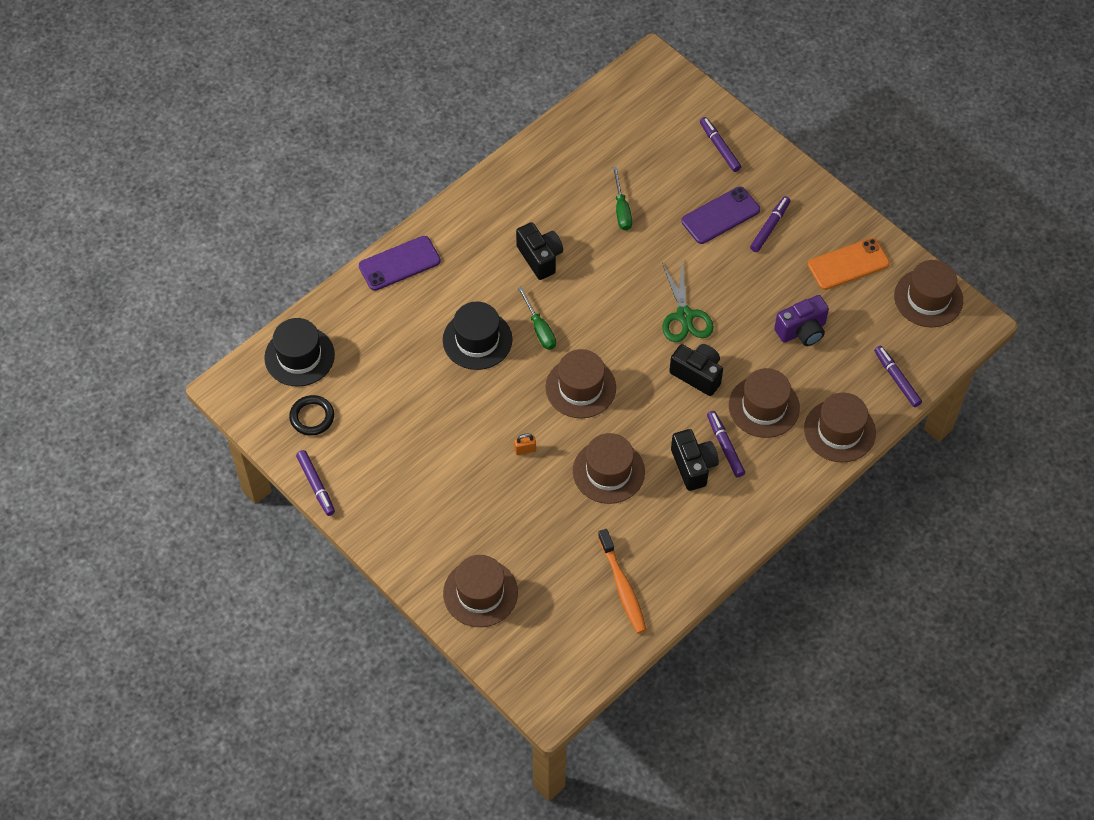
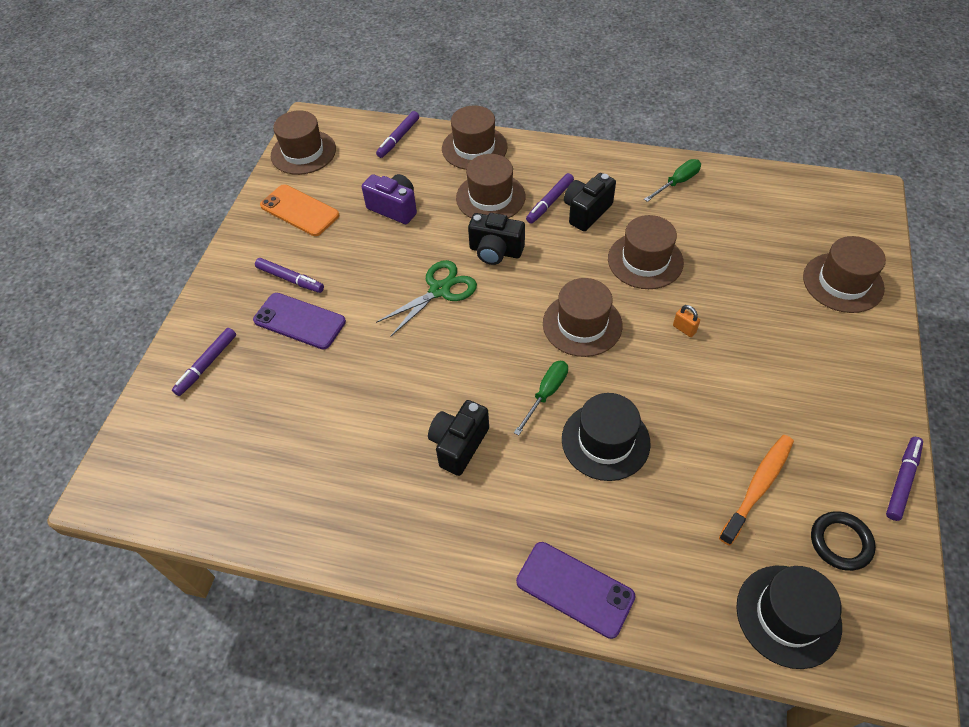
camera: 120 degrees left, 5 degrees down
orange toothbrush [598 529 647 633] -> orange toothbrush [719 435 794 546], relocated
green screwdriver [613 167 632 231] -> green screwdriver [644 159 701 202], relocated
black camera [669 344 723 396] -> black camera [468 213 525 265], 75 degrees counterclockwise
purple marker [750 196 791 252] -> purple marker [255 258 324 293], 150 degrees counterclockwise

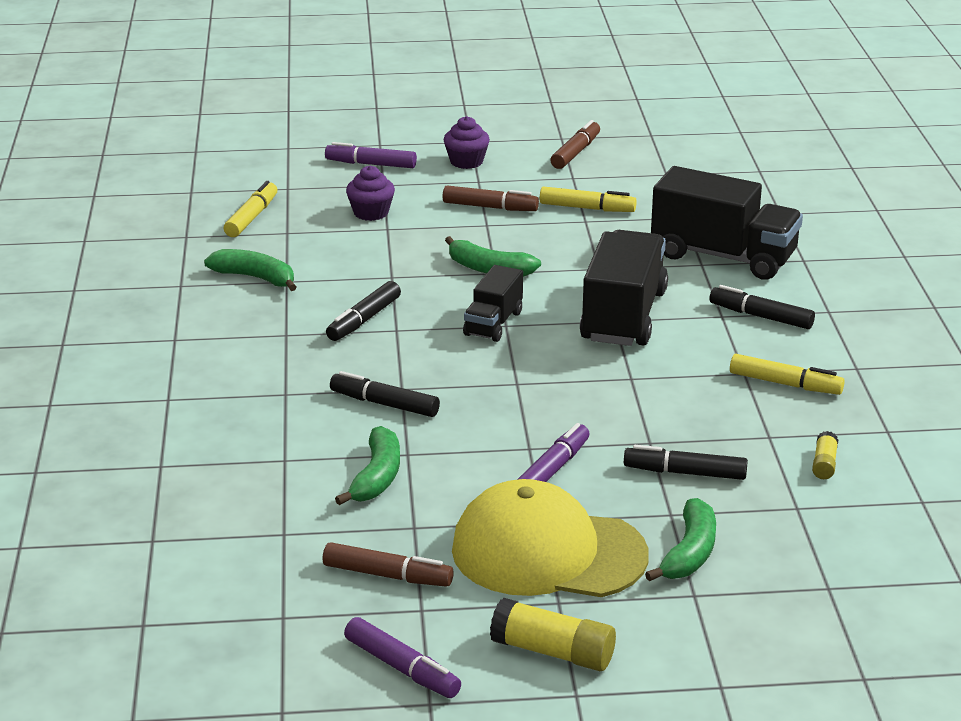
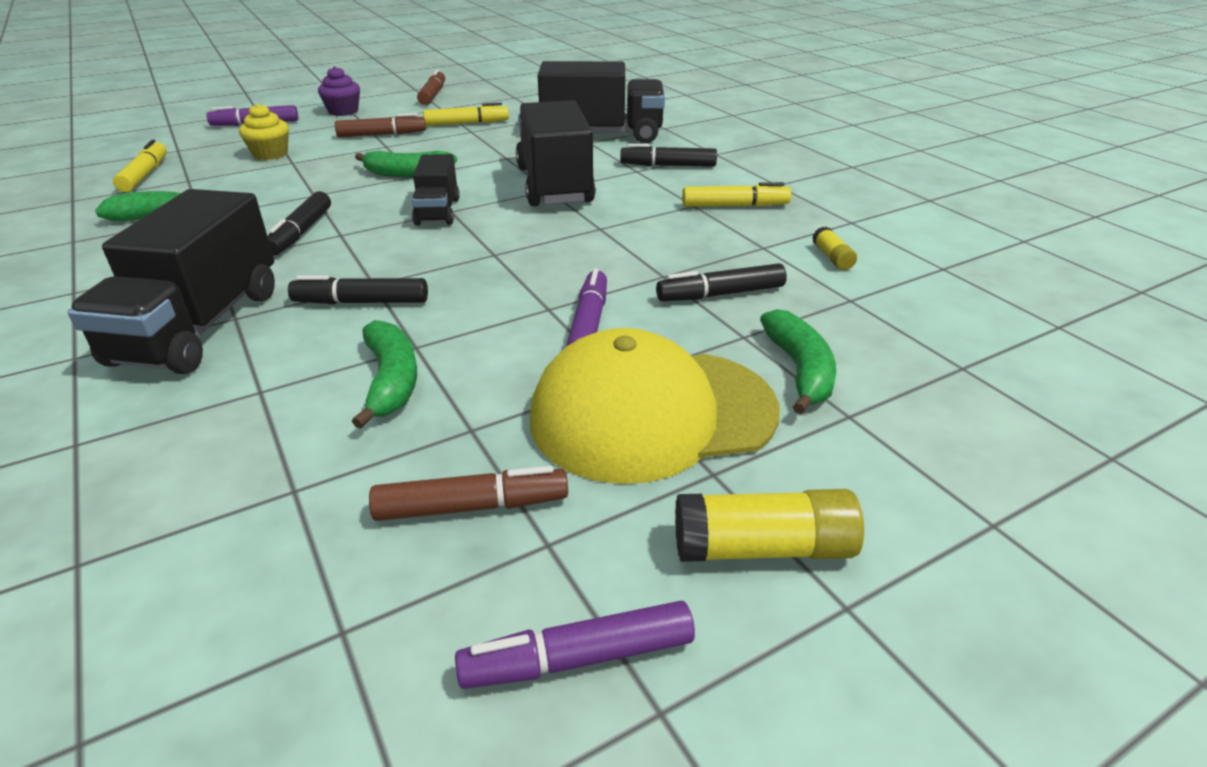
camera: 25 degrees left, 5 degrees up
purple marker [344 617 461 698] -> purple marker [455 601 695 689], 150 degrees clockwise
purple cupcake [346 166 395 221] -> yellow cupcake [239 104 289 160]
none -> black truck [68 189 275 374]

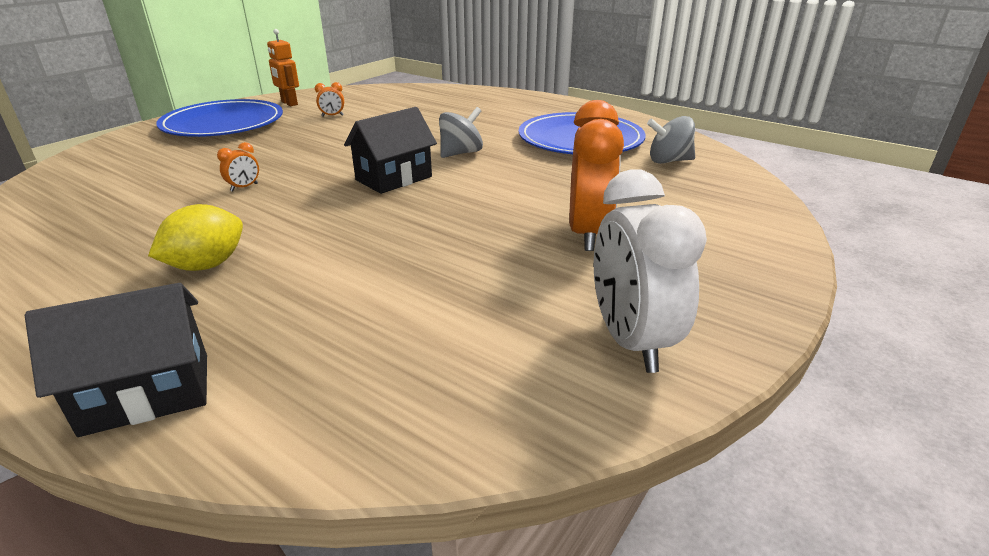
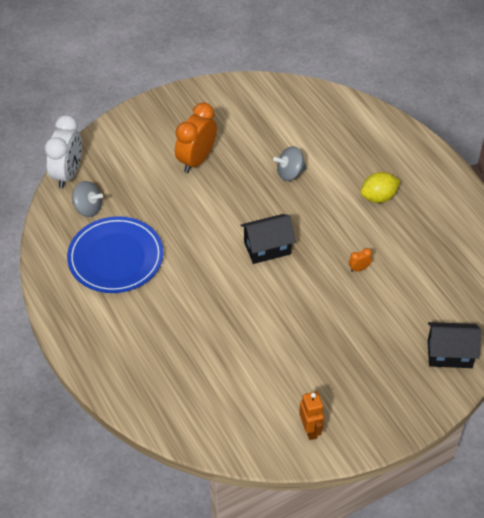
camera: 155 degrees left, 20 degrees up
black house [25 283 207 437] -> black house [428 322 481 368], relocated
blue plate [156 99 283 137] -> none
orange clock [315 82 344 117] -> none
grey spinning top [439 107 483 158] -> grey spinning top [273 146 307 181], relocated
white clock [593 169 707 373] -> white clock [45 115 82 189], relocated

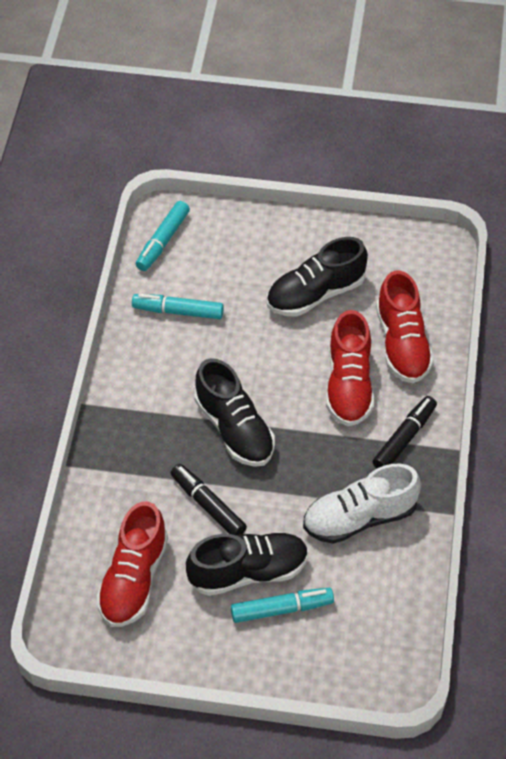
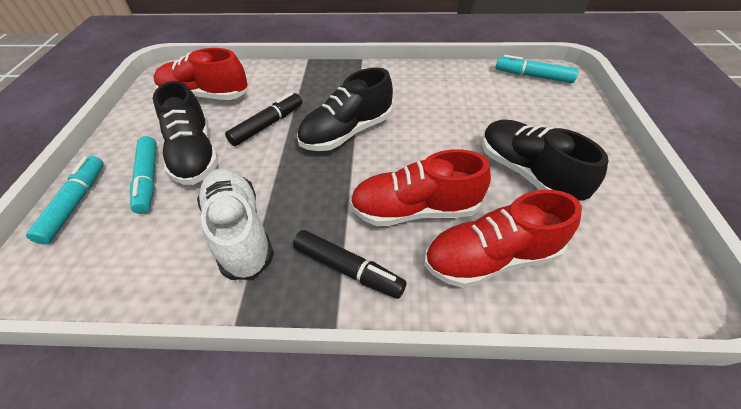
camera: 85 degrees right, 5 degrees down
turquoise marker [132 294 224 319] -> turquoise marker [26 156 104 245], relocated

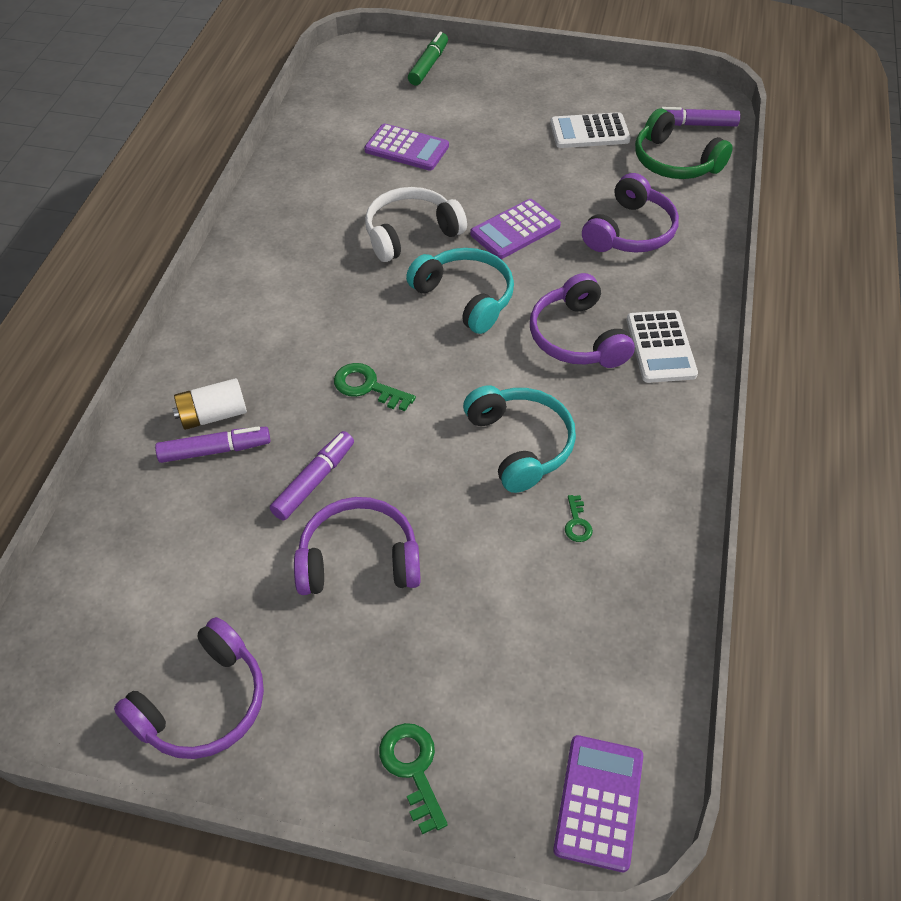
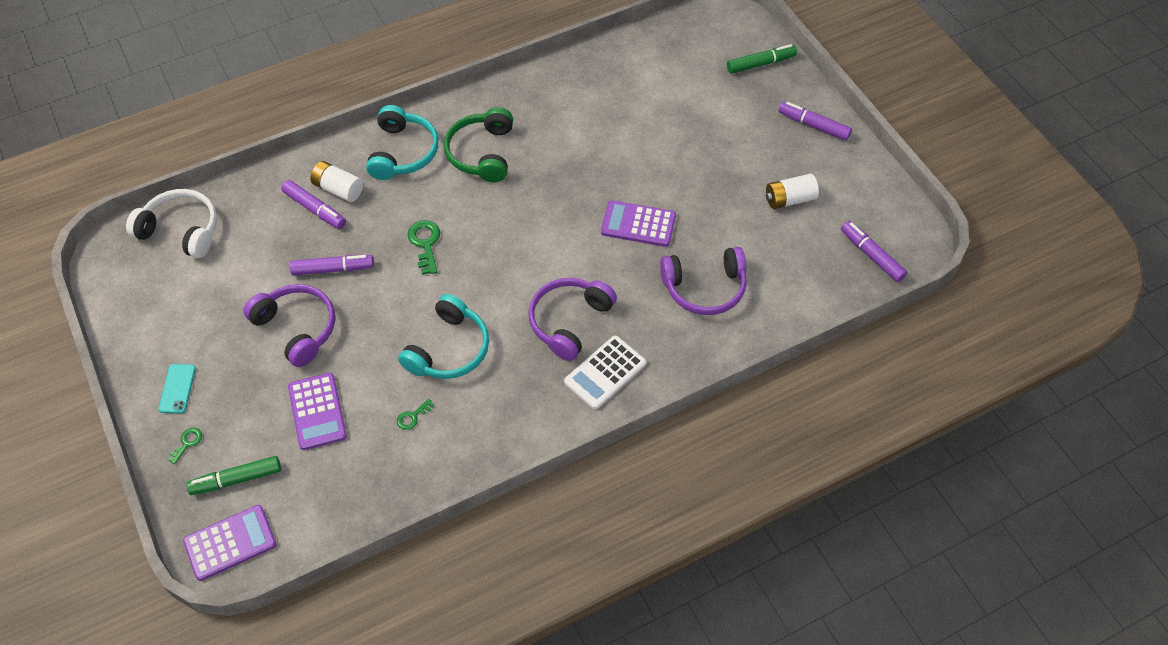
camera: 50 degrees right, 5 degrees up
purple headphones [114 617 264 759] -> none
purple calculator [364 124 449 171] -> purple calculator [288 373 347 450], relocated
white headphones [365 187 467 262] -> white headphones [126 189 217 258], relocated
green key [379 723 448 834] -> green key [167 428 202 464], x0.58
turquoise headphones [406 248 514 334] -> turquoise headphones [366 105 439 180], relocated
white calculator [550 112 631 148] -> white battery [766 174 819 209]
green headphones [635 108 733 179] -> green headphones [444 107 513 182], relocated
none -> turquoise phone [158 364 196 413]
none -> green marker [186 456 281 495]
none -> purple marker [779 102 852 141]

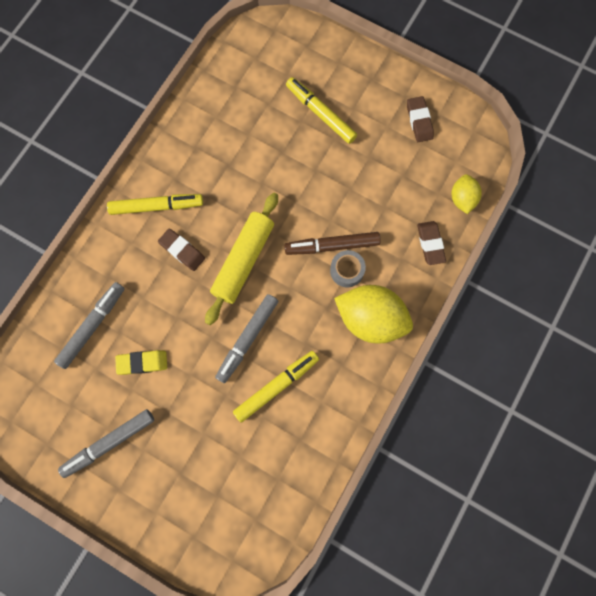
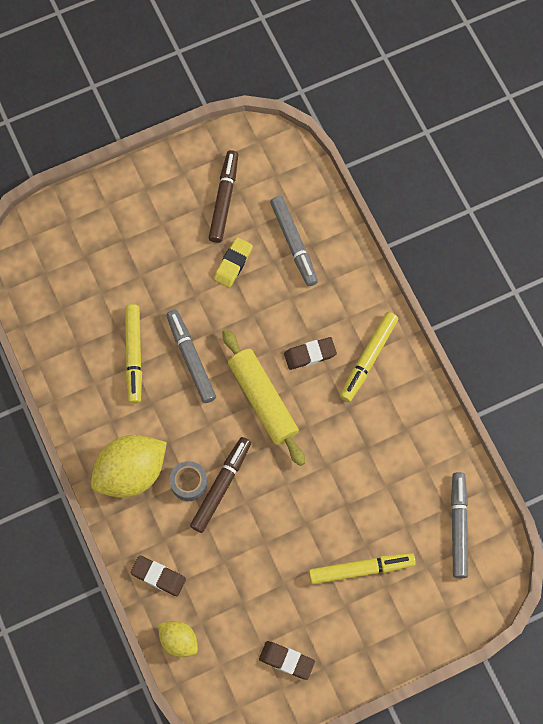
camera: 125 degrees right, 5 degrees down
grey marker [58 409 154 478] -> grey marker [451 472 468 578], relocated
none -> brown marker [209 150 238 243]

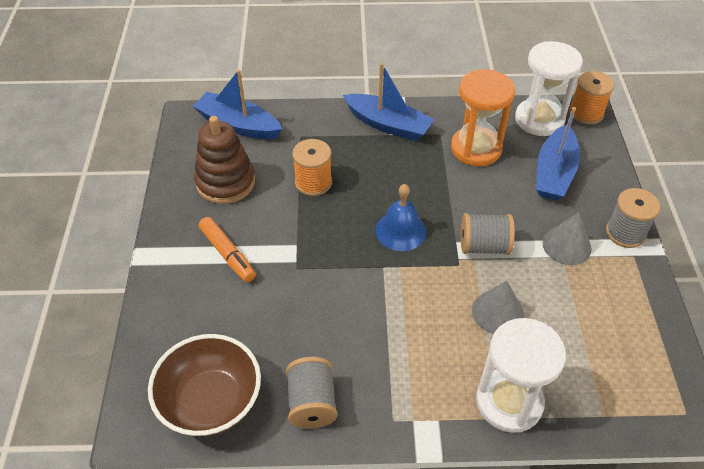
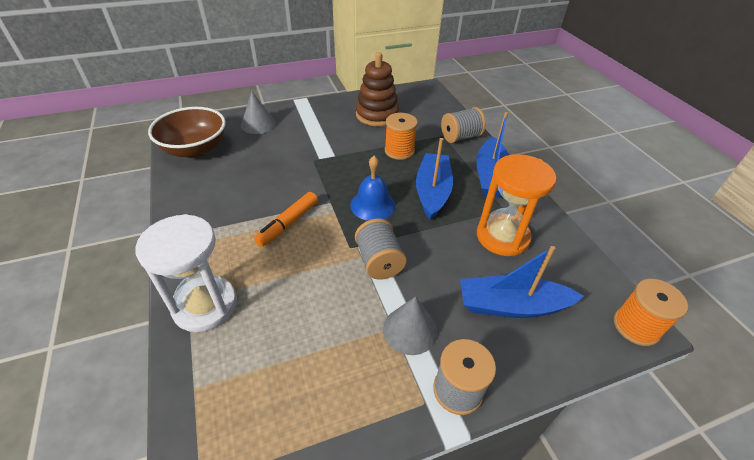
camera: 70 degrees right, 5 degrees down
blue boat [193 69 282 139] -> blue boat [416 138 453 220], relocated
orange marker [199 217 256 282] -> orange marker [254 192 318 247], relocated
grey spool [286 357 337 429] -> grey spool [441 107 486 143], relocated
grey cone [472 281 524 334] -> grey cone [241 92 276 134], relocated
white hourglass [515 41 583 136] -> none

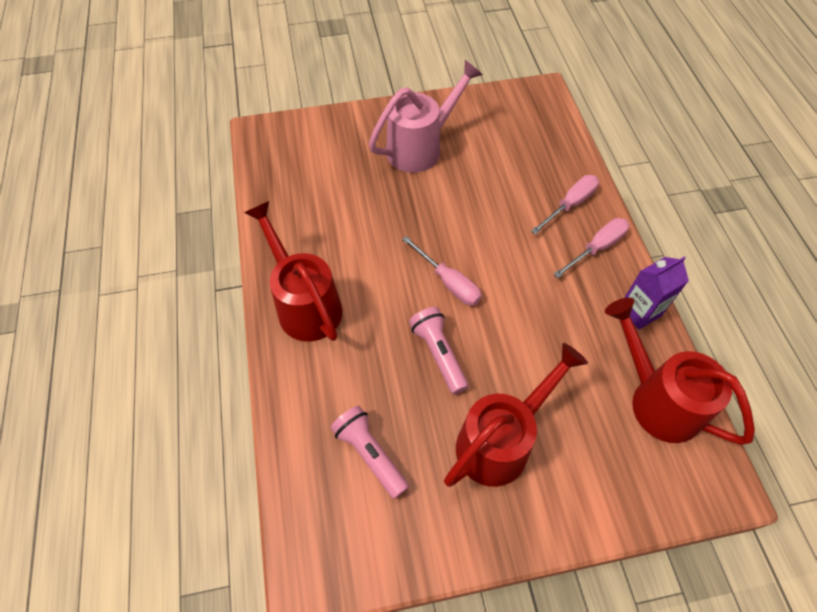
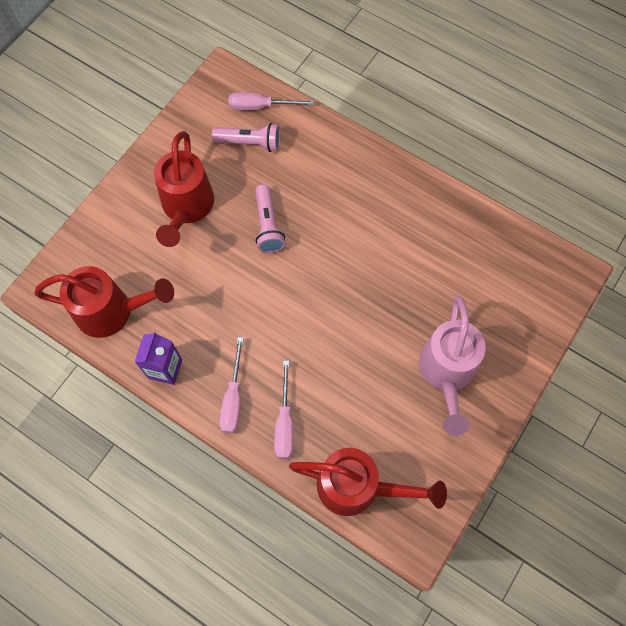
camera: 135 degrees right, 10 degrees up
red watering can [244 201 342 341] -> red watering can [289 448 447 516], relocated
pink screwdriver [402 236 481 306] -> pink screwdriver [228 92 314 110], relocated
pink flashlight [409 307 469 394] -> pink flashlight [255 184 285 253], 60 degrees clockwise

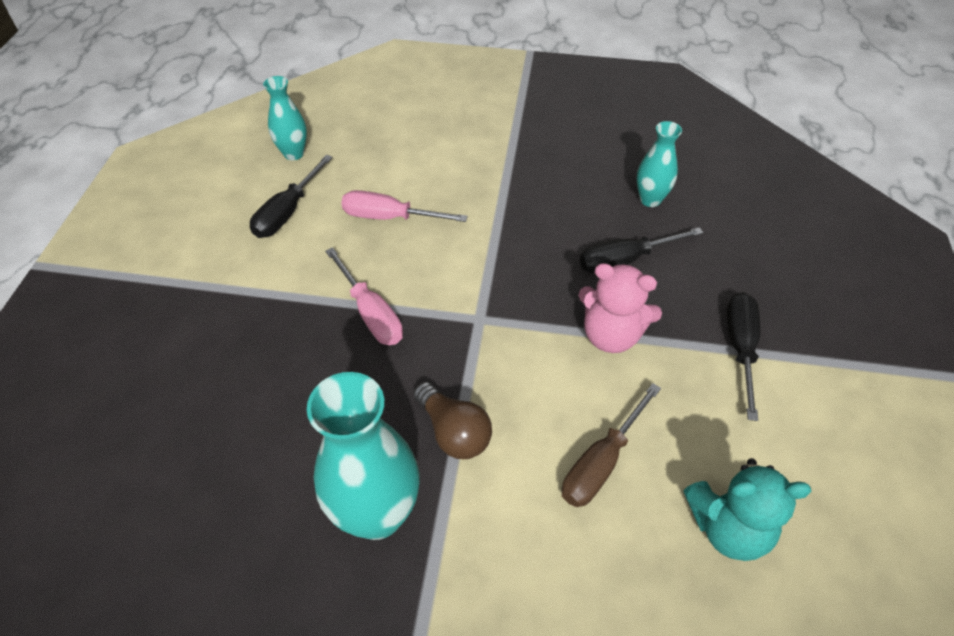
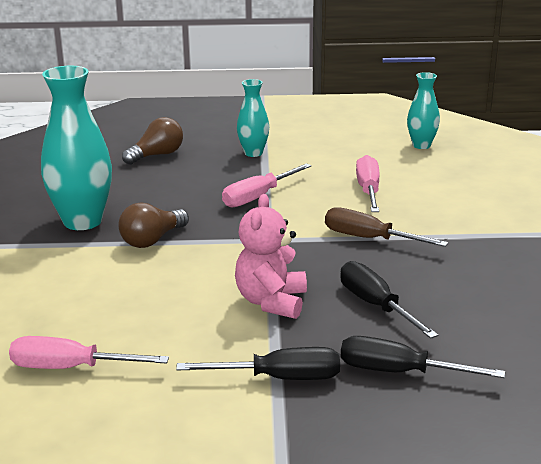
camera: 80 degrees right, 25 degrees down
black screwdriver [250 155 333 238] -> black screwdriver [341 336 505 378], relocated
brown screwdriver [562 383 661 507] -> brown screwdriver [325 207 448 247], relocated
turquoise vase [637 121 682 207] -> turquoise vase [237 79 269 157], relocated
turquoise teddy bear [683 458 811 561] -> pink screwdriver [9 336 169 369]
none -> brown light bulb [122 117 183 165]

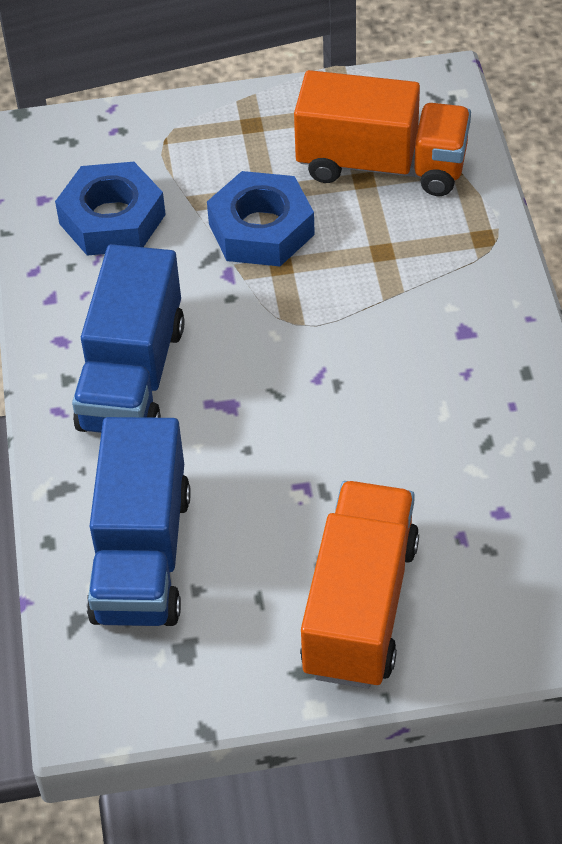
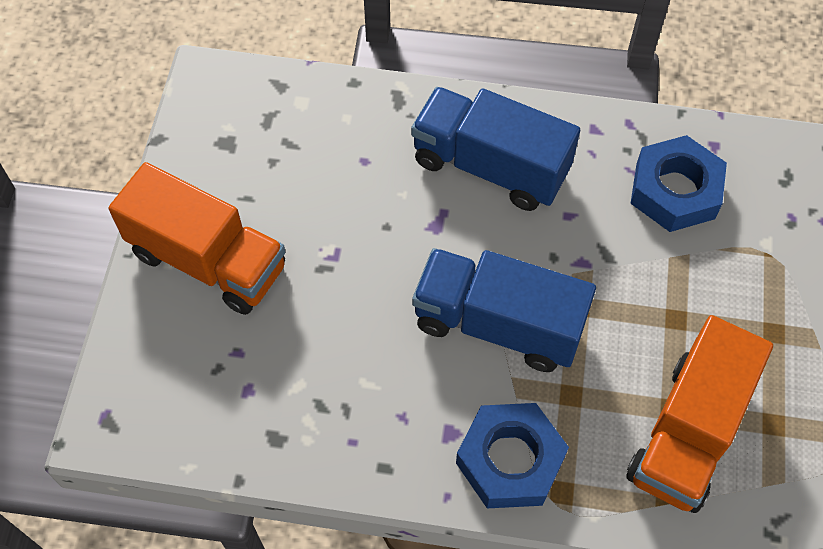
camera: 105 degrees right, 10 degrees up
blue truck [87 417 191 626] -> blue truck [412 248 596 372], relocated
blue nut [207 171 315 266] -> blue nut [456 403 569 508], relocated

